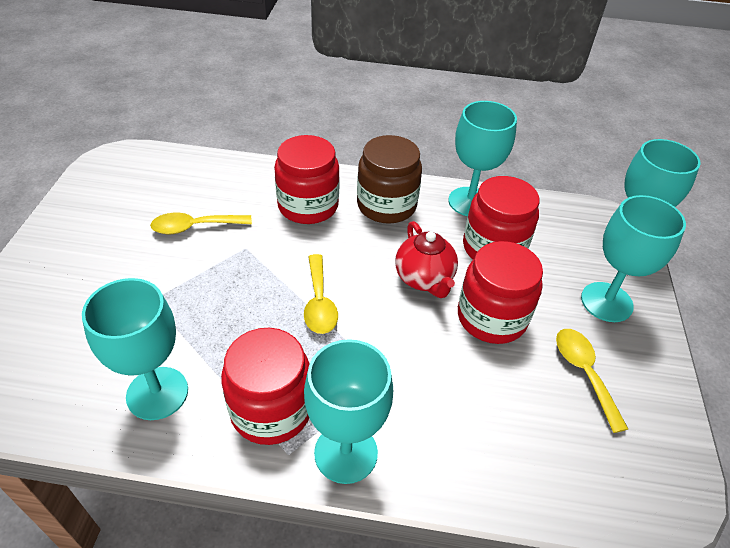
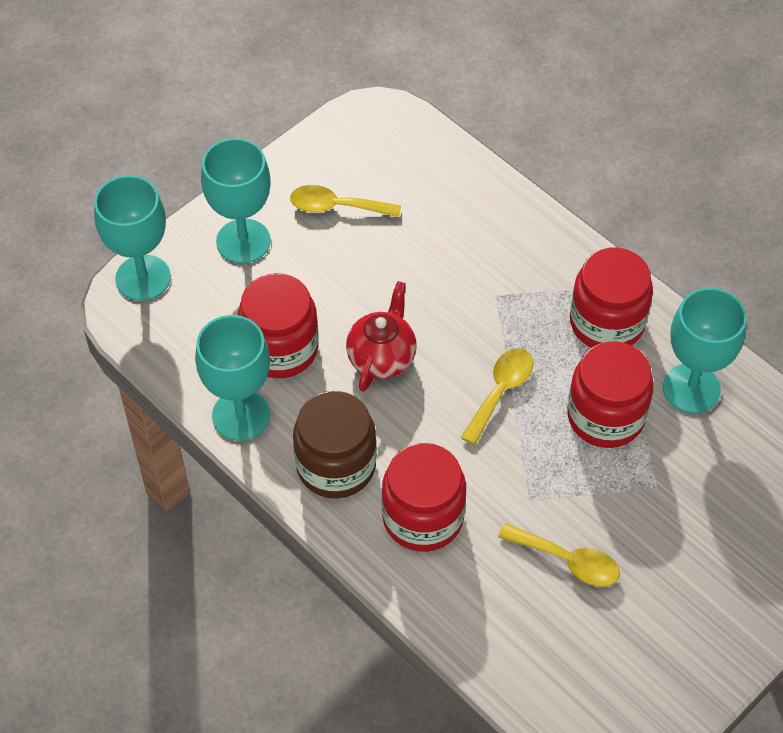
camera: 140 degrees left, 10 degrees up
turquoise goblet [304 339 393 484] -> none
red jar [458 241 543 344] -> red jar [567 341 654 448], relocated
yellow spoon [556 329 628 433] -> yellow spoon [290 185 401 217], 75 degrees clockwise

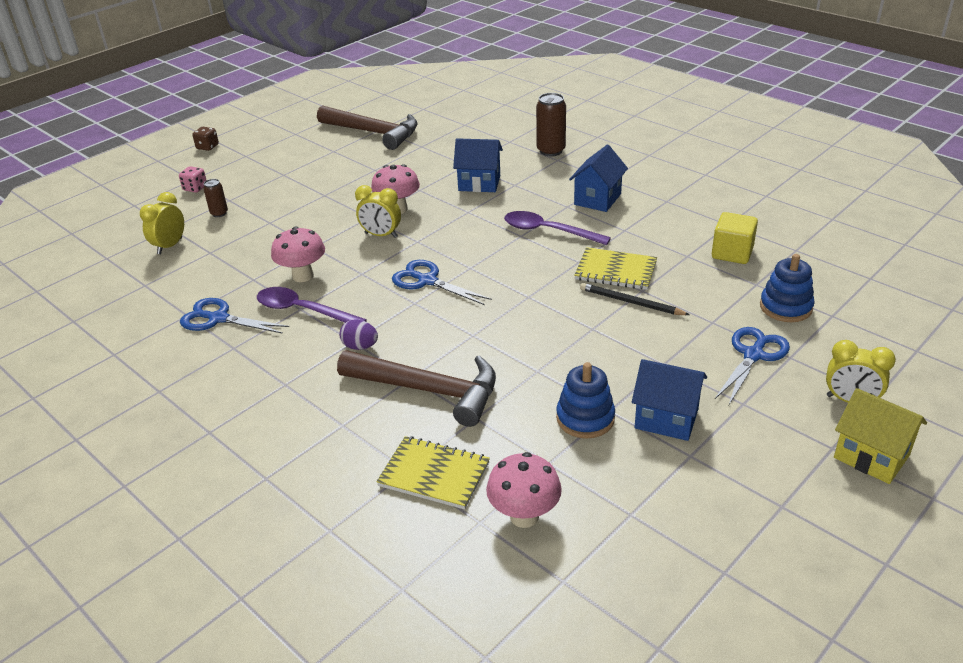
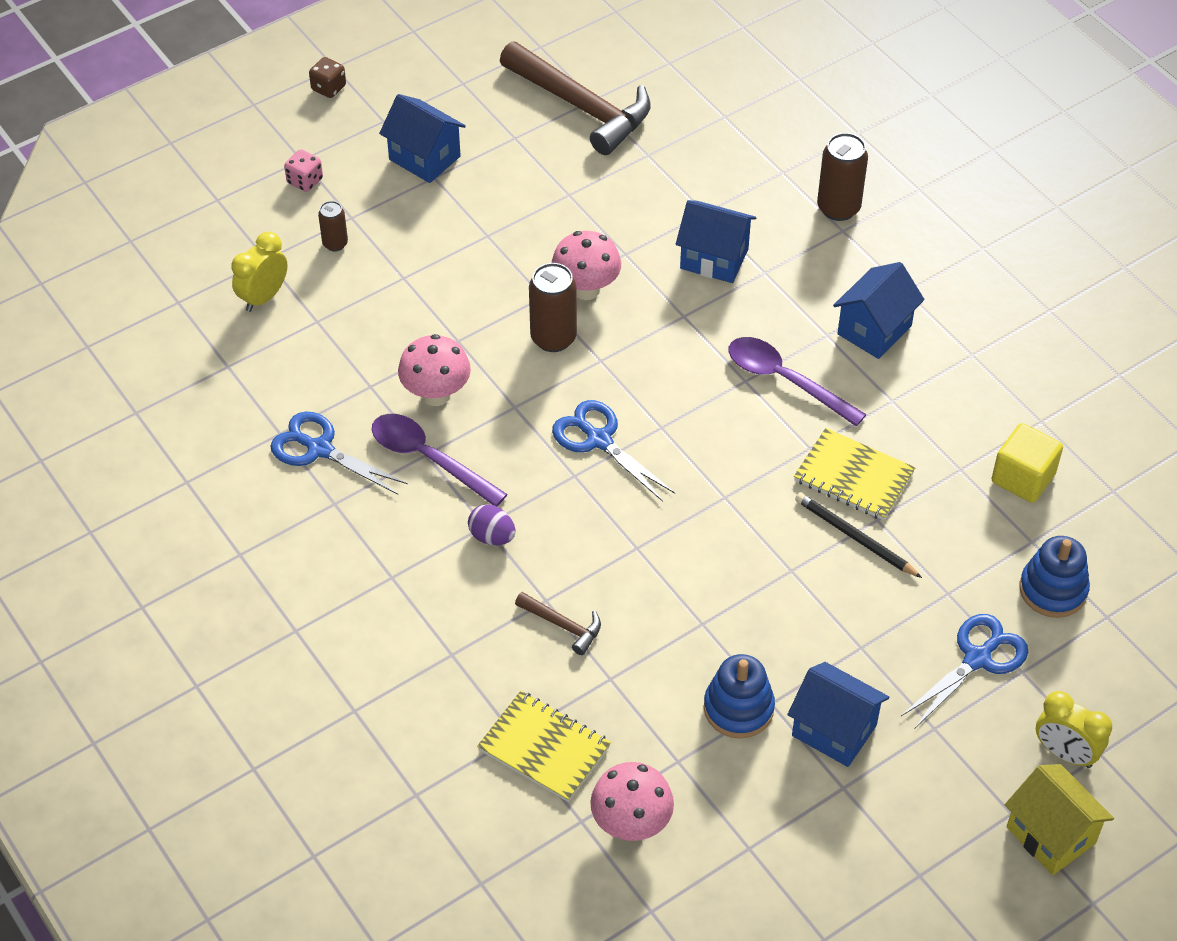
camera: 10 degrees right, 15 degrees up
brown hammer [337 350 496 427] -> brown hammer [515 592 601 655], x0.45
yellow clock [355 185 401 238] -> brown can [529 263 577 352]
none -> blue house [379 94 466 183]

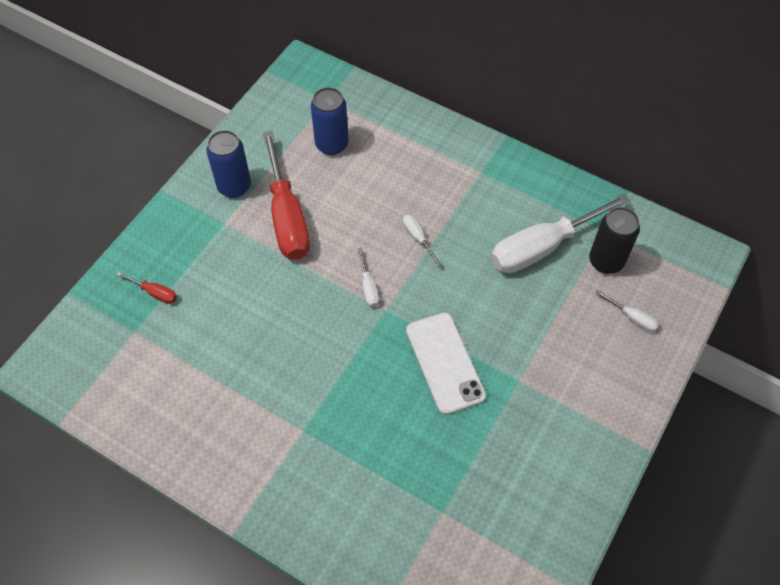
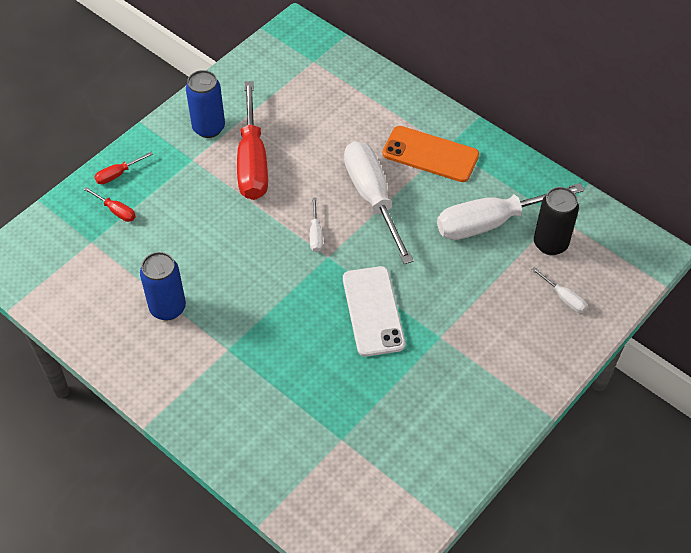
camera: 10 degrees right, 5 degrees down
blue can [311 87 349 155] -> blue can [140 252 186 321], relocated
white screwdriver [403 214 442 267] -> white screwdriver [344 141 414 264], x2.38
none -> red screwdriver [94 152 153 184]
none -> orange phone [382 126 479 182]

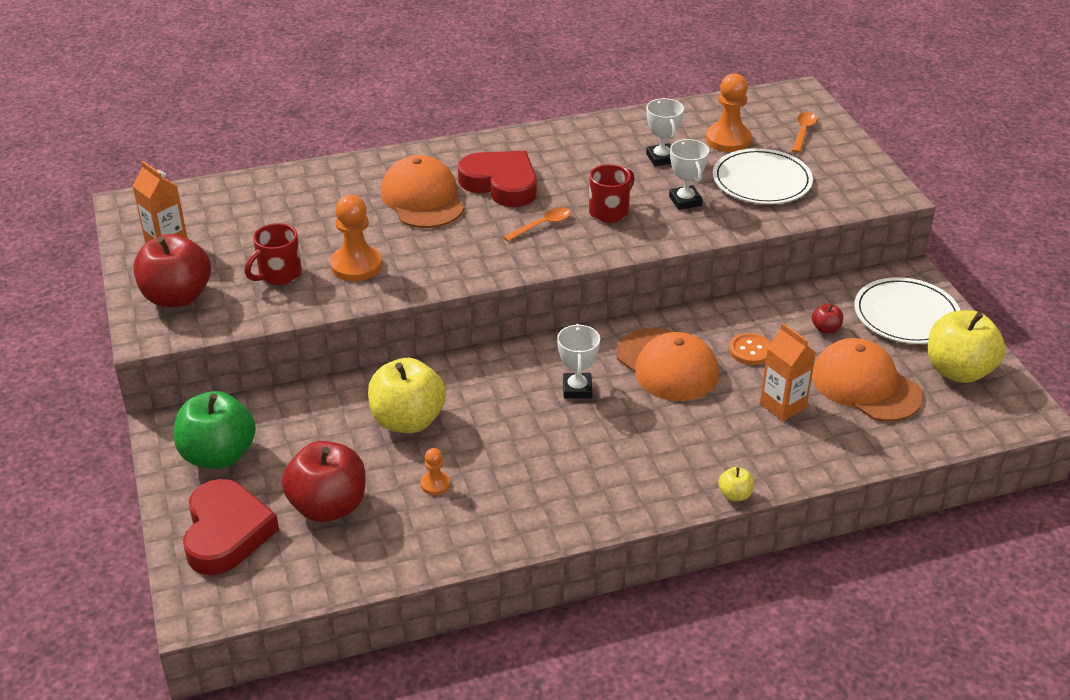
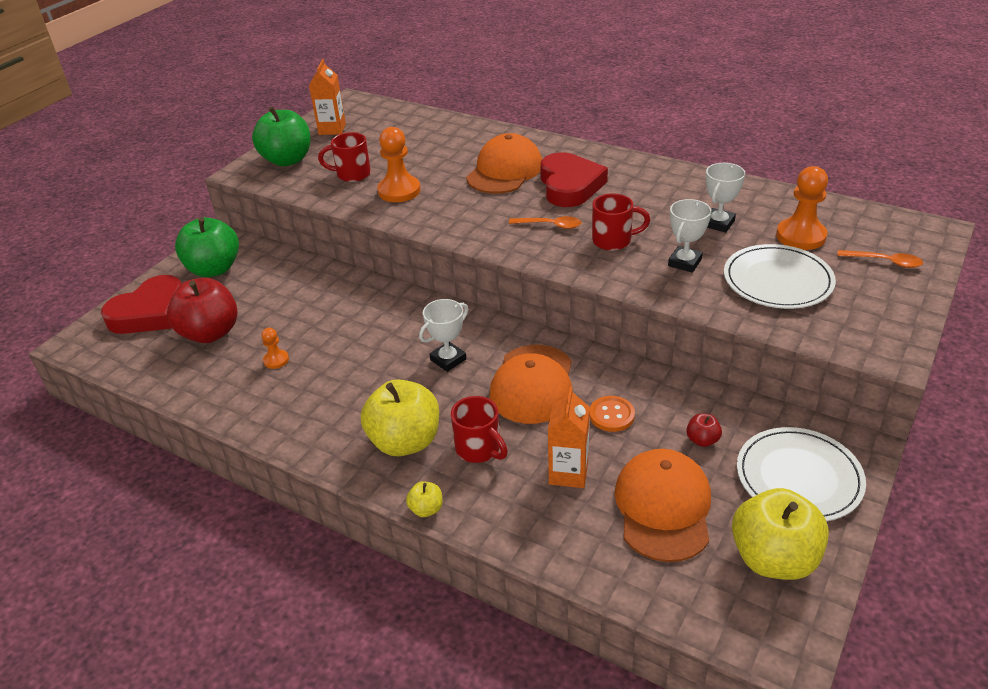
camera: 50 degrees right, 0 degrees up
red apple [133 234 211 308] -> green apple [252 106 310 166]
yellow apple [368 358 446 433] -> yellow apple [361 379 439 456], relocated
orange spoon [792 112 817 153] -> orange spoon [837 250 923 268], 45 degrees clockwise
none -> red mug [451 396 508 463]

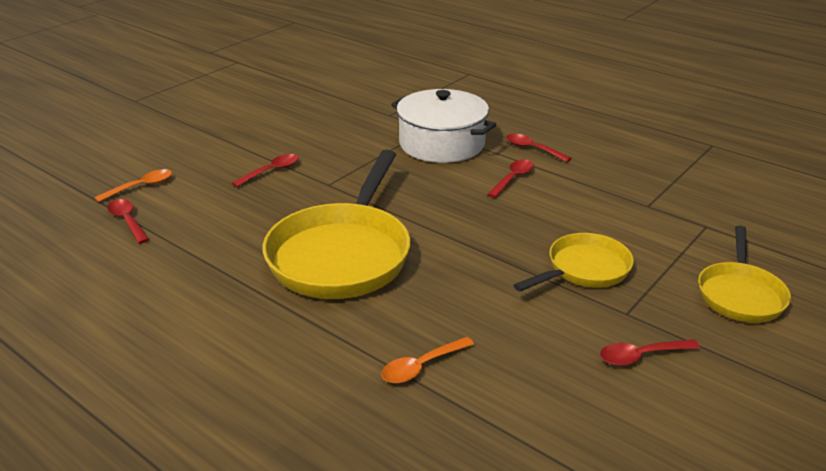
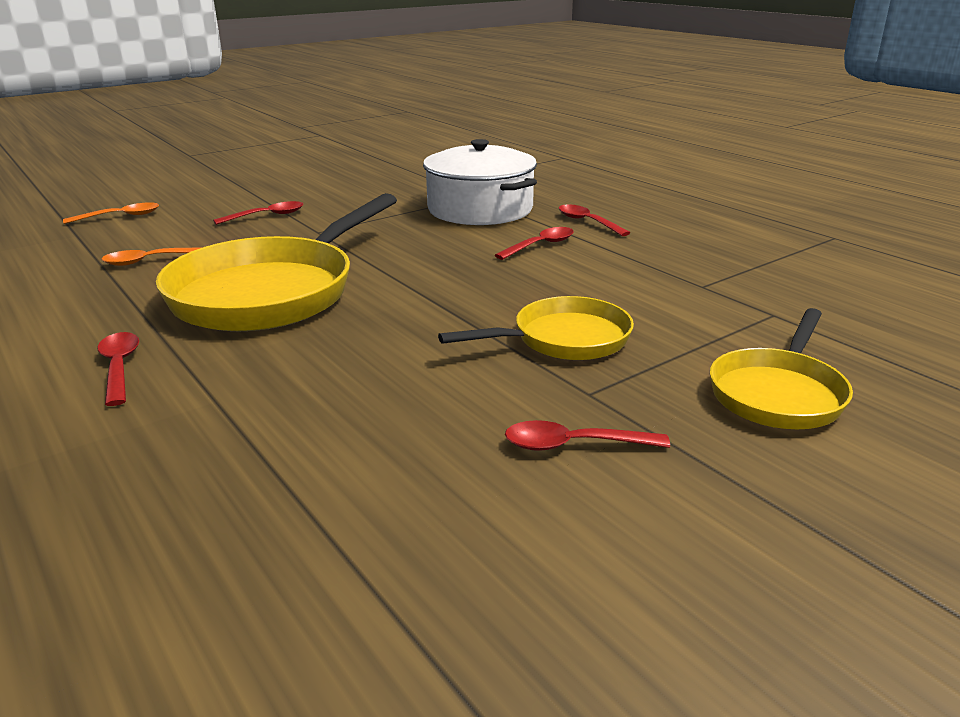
camera: 15 degrees right, 5 degrees down
red spoon [107 199 149 244] -> red spoon [97 332 139 406], relocated
orange spoon [381 337 474 383] -> orange spoon [102 248 200 266], relocated

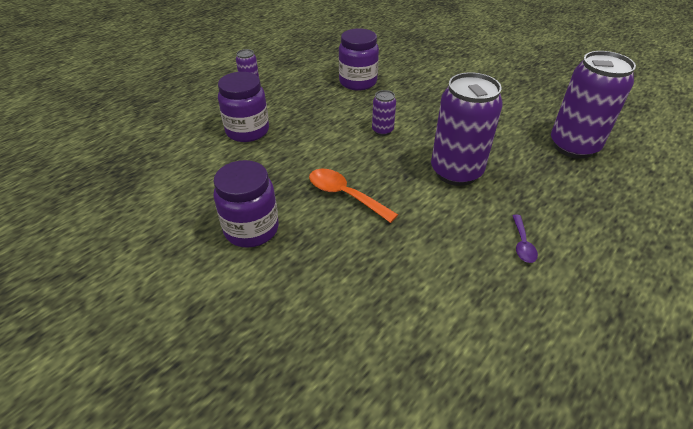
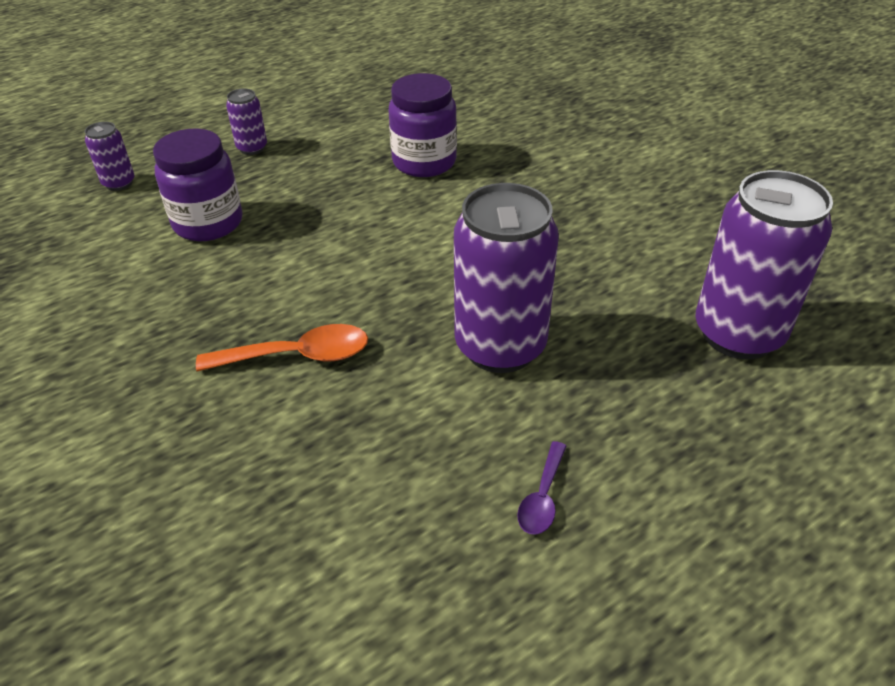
camera: 15 degrees right, 0 degrees up
purple jar [213 160 279 248] -> none
orange spoon [309 169 398 223] -> orange spoon [196 324 368 371], 120 degrees clockwise
purple can [372 90 396 136] -> purple can [85 122 135 191], relocated

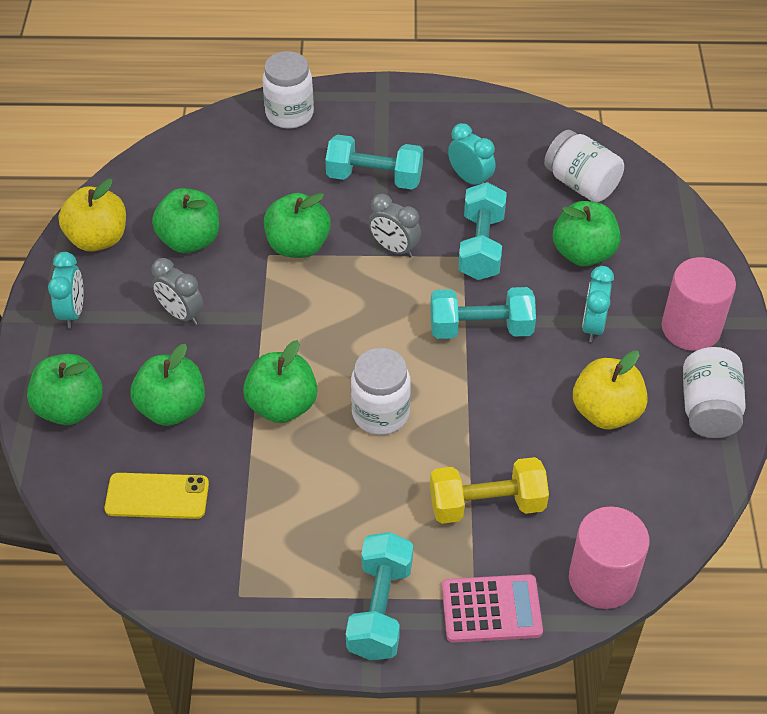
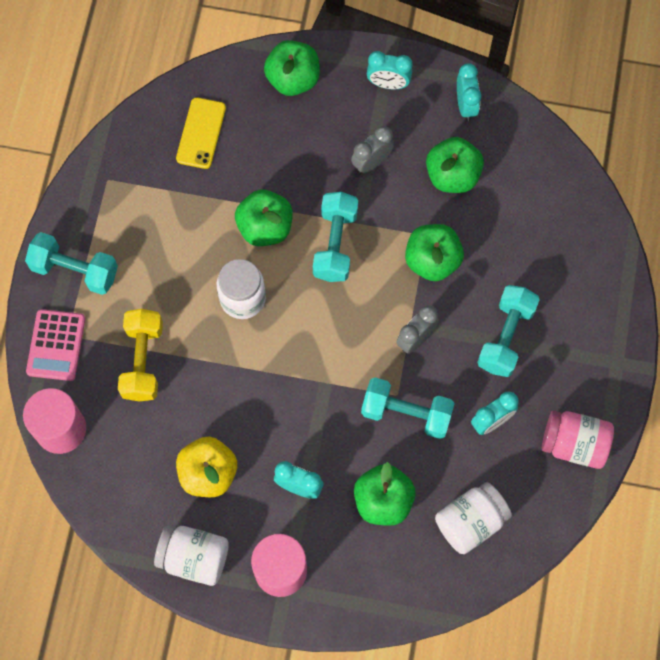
camera: 100 degrees right, 20 degrees up
yellow apple [58 179 126 252] -> turquoise clock [457 63 481 121]
green apple [130 344 205 426] -> none
white jar [262 51 314 129] -> none
turquoise dumbbell [430 287 536 339] -> turquoise dumbbell [313 192 358 282], relocated
none -> pink jar [542 410 614 469]

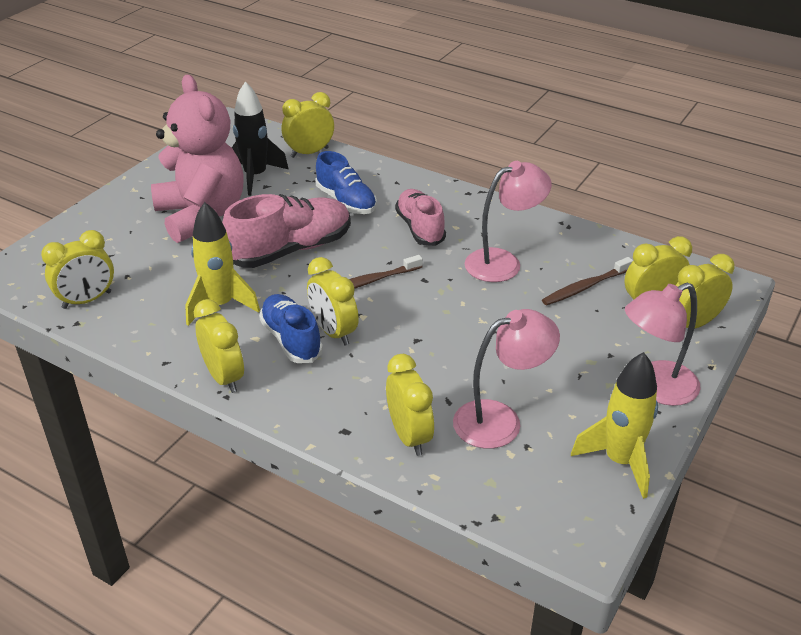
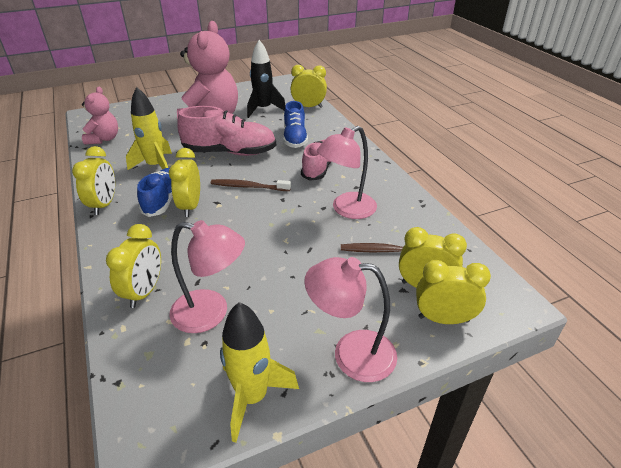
camera: 35 degrees right, 0 degrees up
yellow clock [41 230 114 309] -> pink teddy bear [82 87 118 145]
pink lamp [465 161 552 282] -> pink lamp [317 126 377 219], 135 degrees clockwise

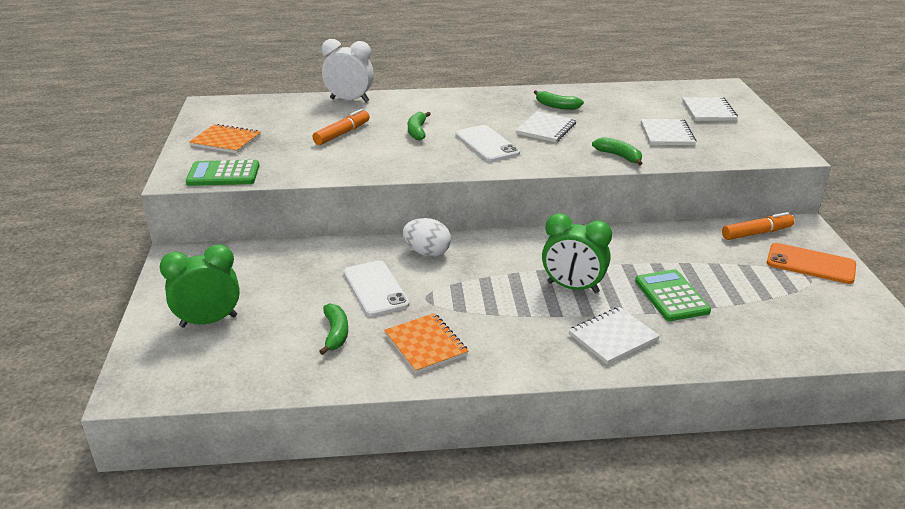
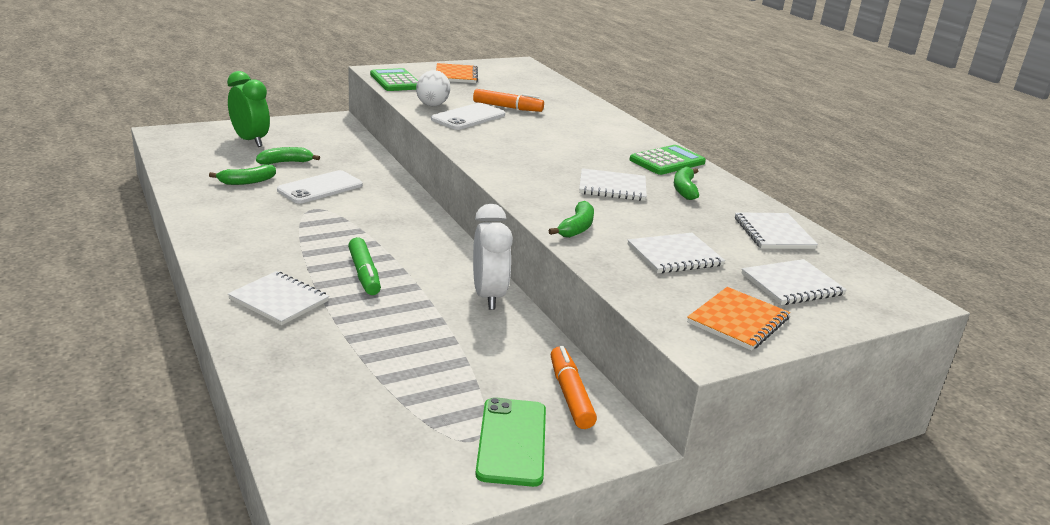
camera: 65 degrees right, 5 degrees down
white clock [321 39 374 102] -> white clock [473 204 513 310], relocated
orange notebook [384 313 468 373] -> orange notebook [687 287 790 351], relocated
white egg [403 218 451 257] -> white egg [416 70 450 106], relocated
green banana [408 112 431 140] -> green banana [256 147 320 165], relocated
white phone [455 125 520 162] -> white phone [431 103 505 130], relocated
green clock [542 213 612 293] -> green marker [348 237 381 295]
green calculator [635 269 711 321] -> green calculator [630 145 706 175], relocated
orange marker [722 212 794 240] -> orange marker [550 346 597 429], 150 degrees counterclockwise
orange phone [767 243 856 284] -> green phone [475 397 546 487]
none -> white notebook [735 212 818 249]

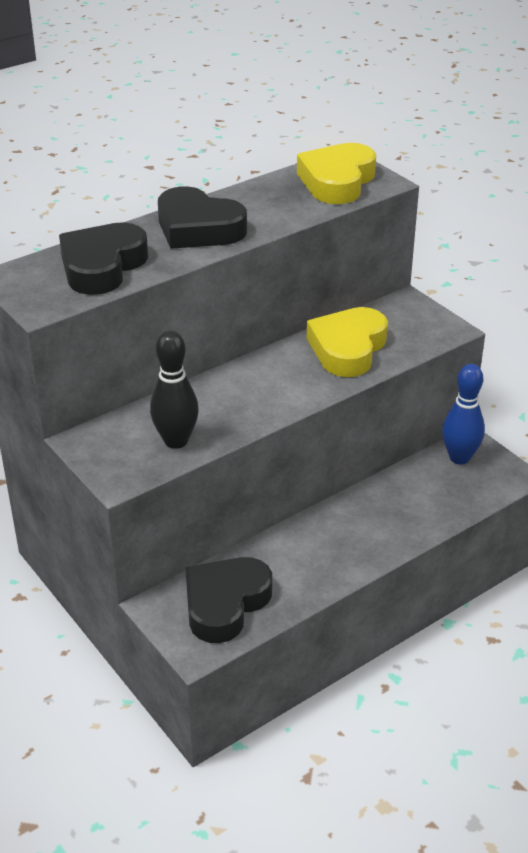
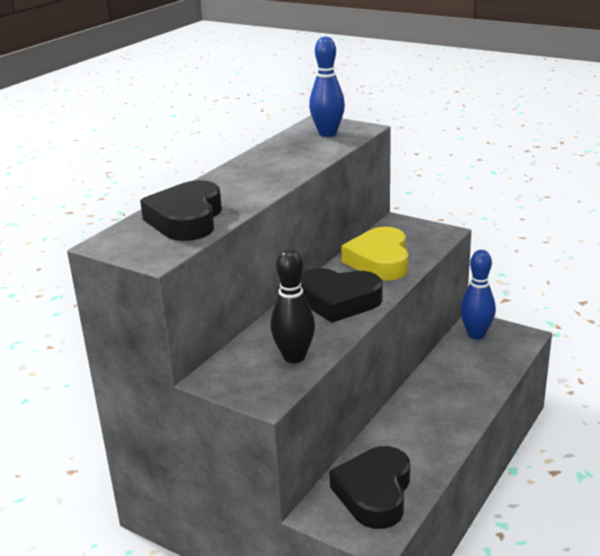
camera: 20 degrees left, 10 degrees down
black heart [158 186 247 249] -> black heart [300 268 383 323], relocated
yellow heart [297 143 376 204] -> blue bowling pin [309 37 345 137]

